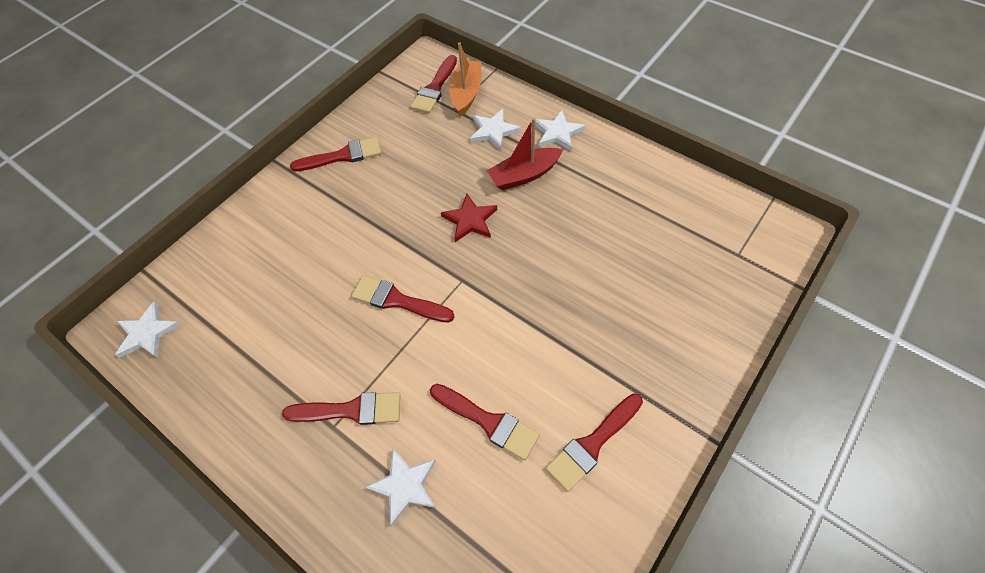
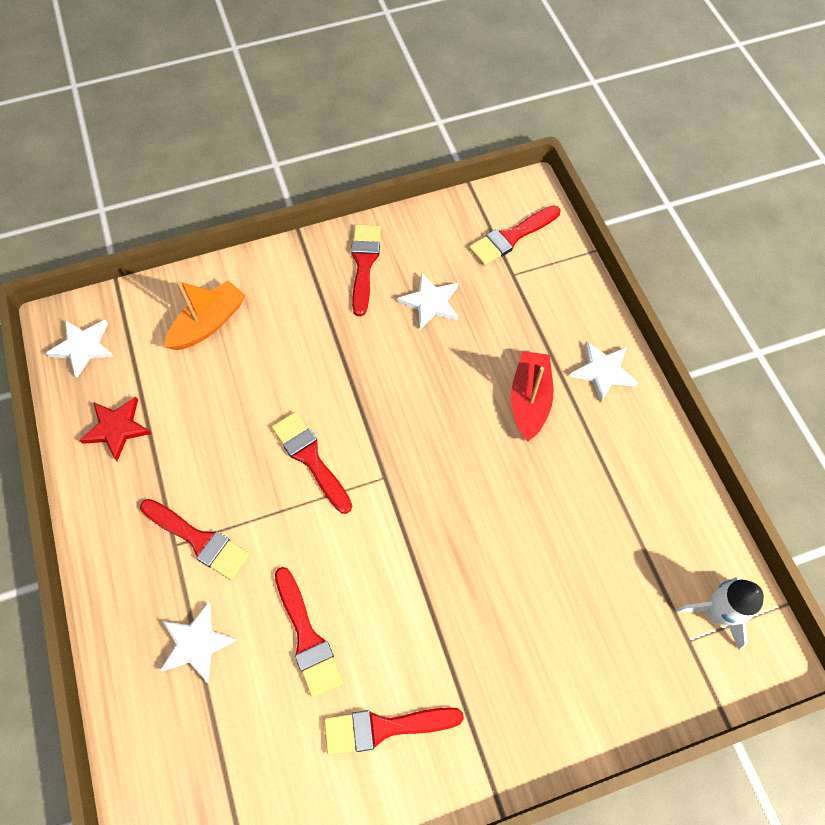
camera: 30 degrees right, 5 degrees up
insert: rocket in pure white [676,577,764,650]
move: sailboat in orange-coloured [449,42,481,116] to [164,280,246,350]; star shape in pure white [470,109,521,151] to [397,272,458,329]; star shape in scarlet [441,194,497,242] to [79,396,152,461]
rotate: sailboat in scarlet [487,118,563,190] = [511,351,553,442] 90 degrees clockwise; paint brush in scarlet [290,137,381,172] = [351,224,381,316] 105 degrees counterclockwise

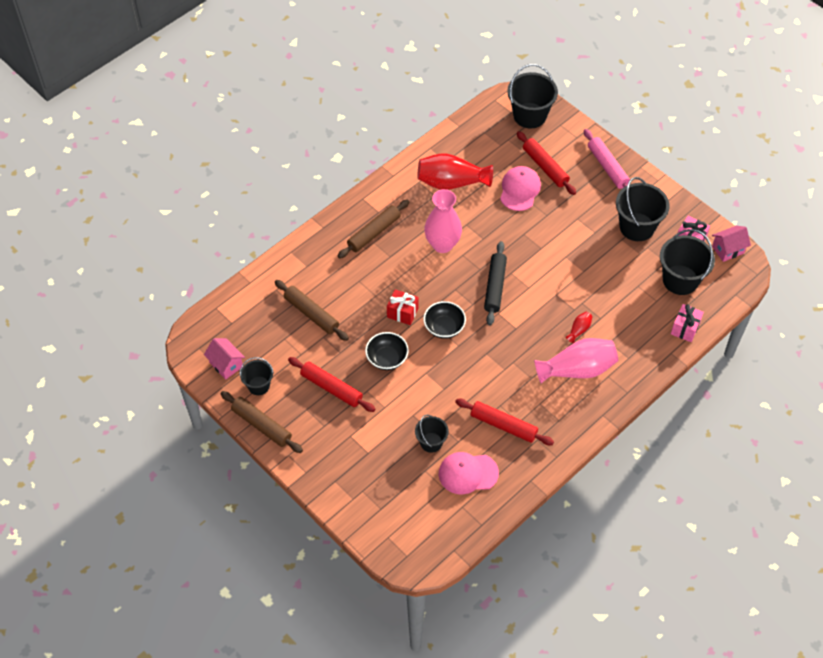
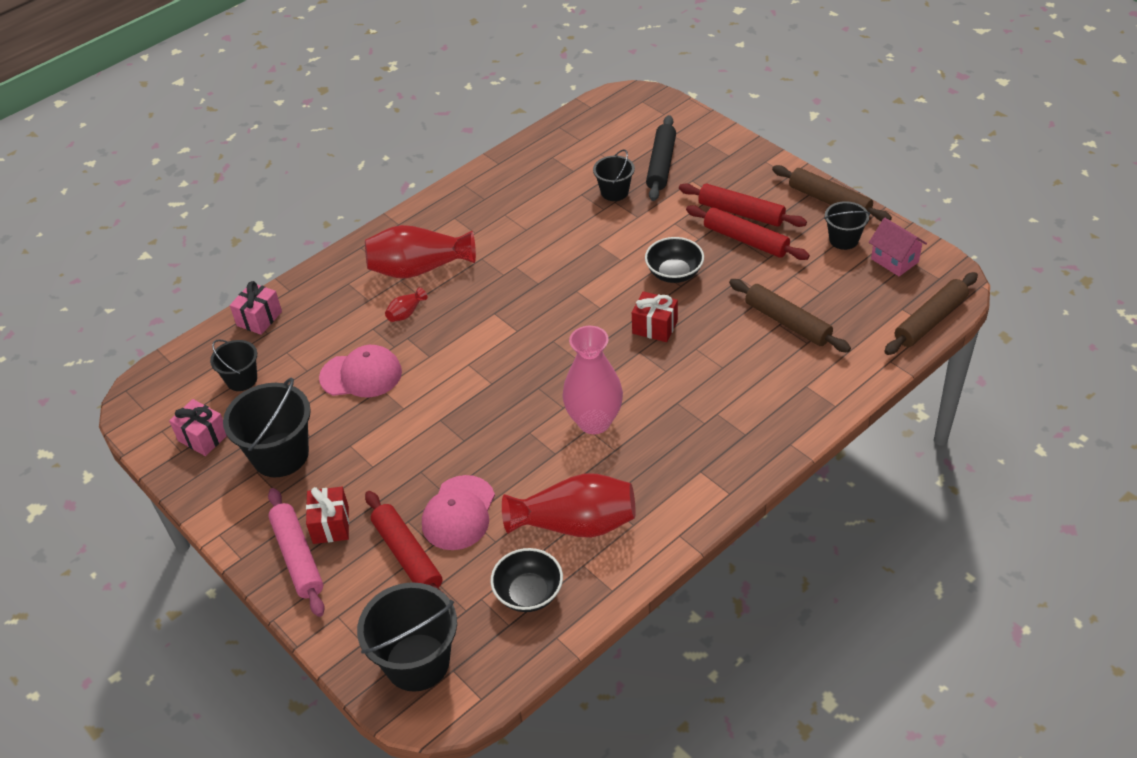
camera: 175 degrees left, 10 degrees down
delete: toy house in rose-pink [712,226,751,262]
insert: wrapped gift in scarlet [306,487,349,544]
move: rolling pin in russet [338,199,409,259] to [884,272,978,355]; rolling pin in black [484,241,507,326] to [646,115,676,201]; deep dish in black [423,301,466,339] to [491,548,563,612]; rolling pin in scarlet [455,399,554,445] to [679,183,807,227]; baseball cap in rose-pink [439,452,499,495] to [319,345,402,397]
recolor: flower vase in rose-pink [534,338,618,383] to flower vase in scarlet [365,225,476,279]
resize: pail in black [660,229,715,295] = [210,339,257,391] x0.58

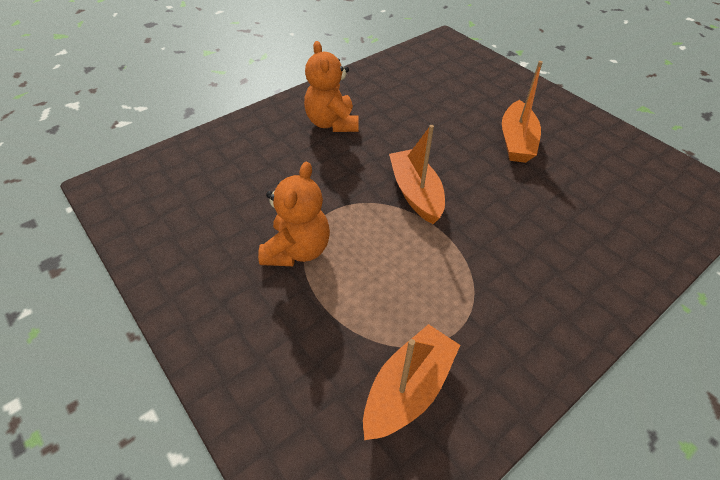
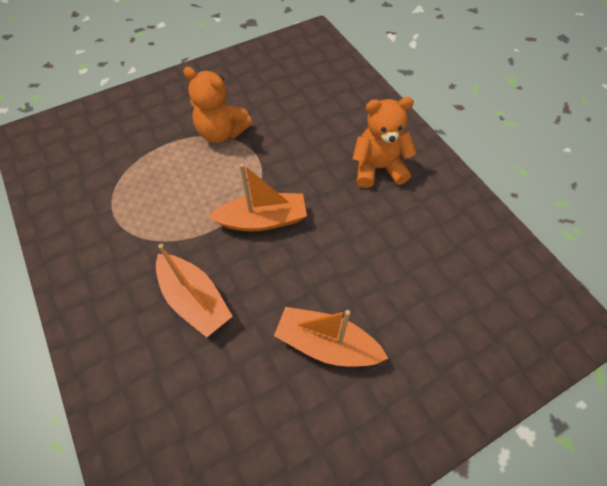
camera: 100 degrees right, 10 degrees up
move: sailboat in orange-coloured [363,324,460,440] to [156,244,233,338]

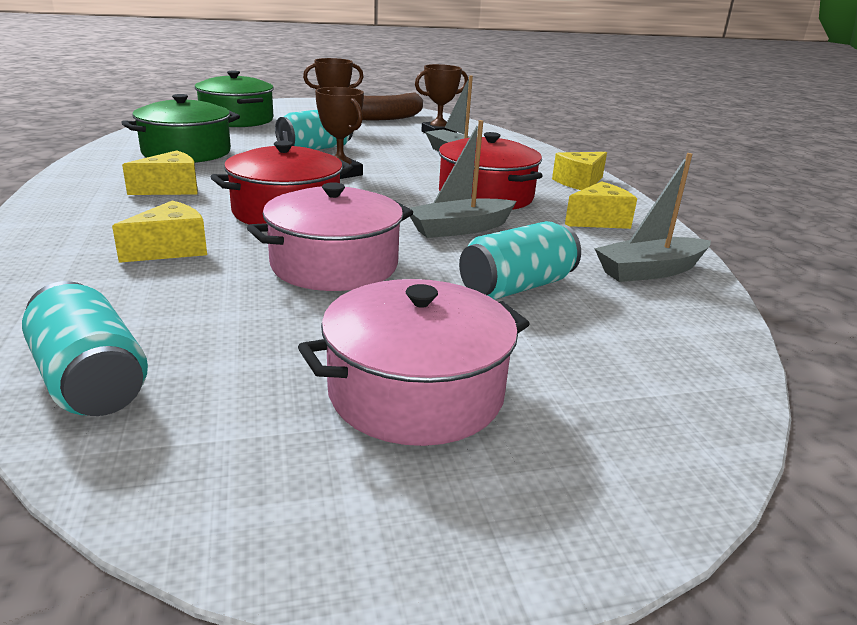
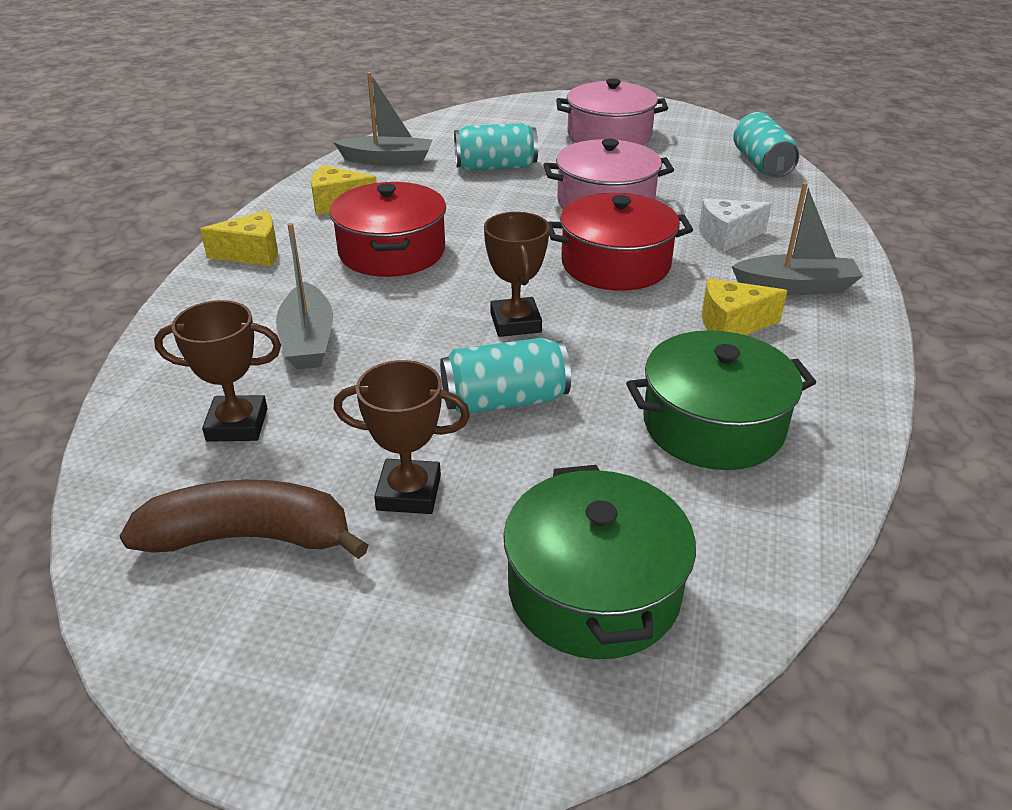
camera: 150 degrees left, 10 degrees up
move: sailboat in ash-grey [409,120,517,238] to [731,182,863,295]
recolor: cheese wedge in yellow [112,201,207,263] to cheese wedge in pure white [699,198,772,252]

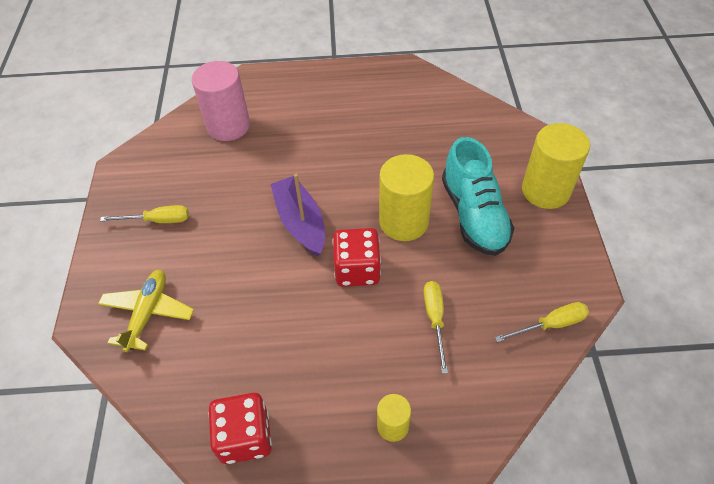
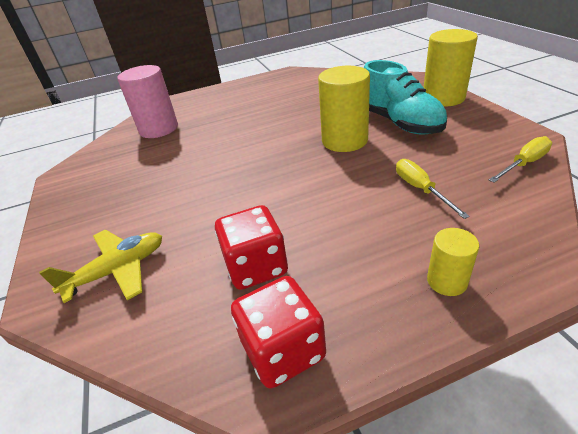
camera: 15 degrees left, 15 degrees down
delete: sailboat in royal purple [271,174,325,256]; hand screwdriver in yellow [100,205,189,223]
move: game die in scarlet [333,228,381,287] to [215,205,288,290]
rotate: plane in yellow [98,270,194,352] = [39,230,162,303] 60 degrees clockwise

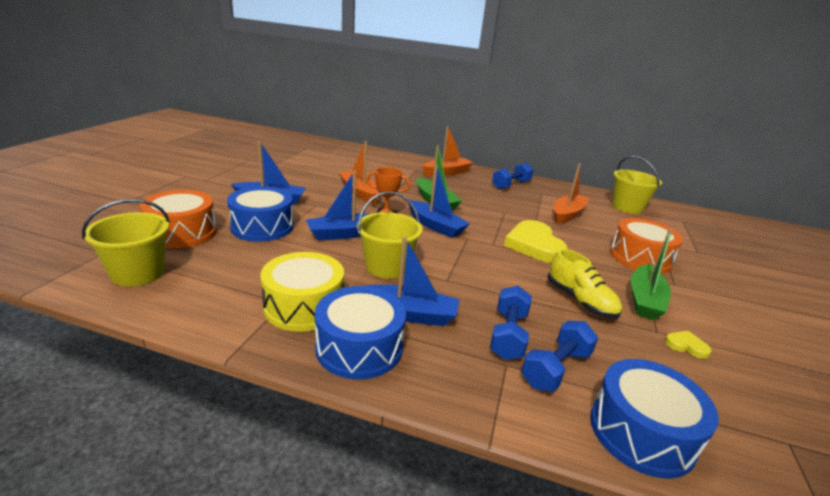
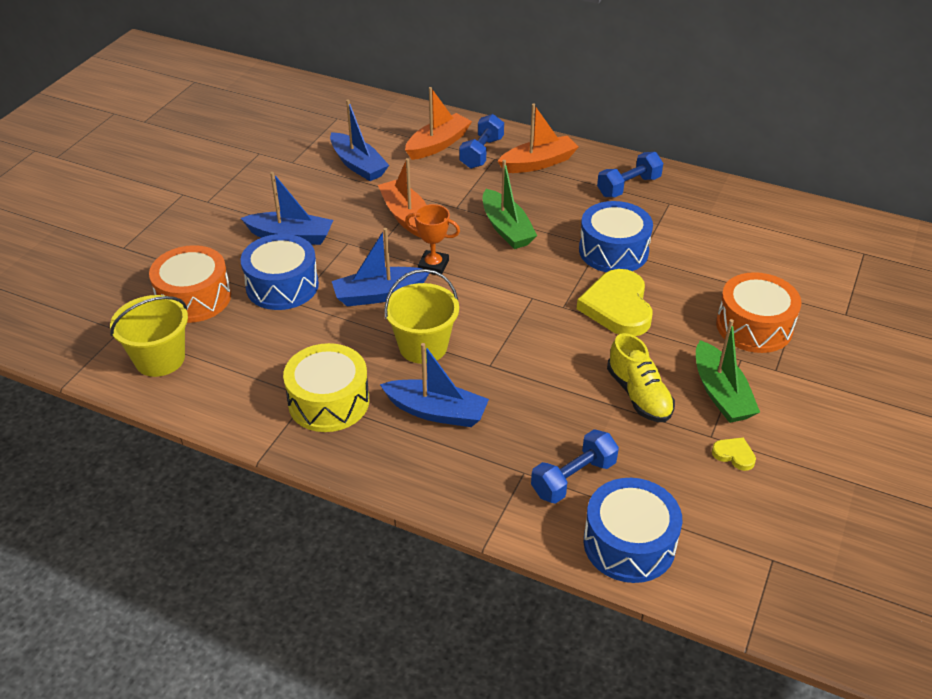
camera: 10 degrees right, 15 degrees up
delete: pail in yellow [612,156,662,214]
move: sailboat in orange-coloured [554,163,589,224] to [405,87,472,160]; sailboat in royal blue [408,165,470,238] to [330,100,389,181]; snare drum in royal blue [315,286,406,380] to [579,201,653,272]; free weight in royal blue [490,286,532,360] to [459,114,504,169]
rotate: sailboat in leaf-green [631,229,673,320] = [696,319,760,423] 45 degrees counterclockwise

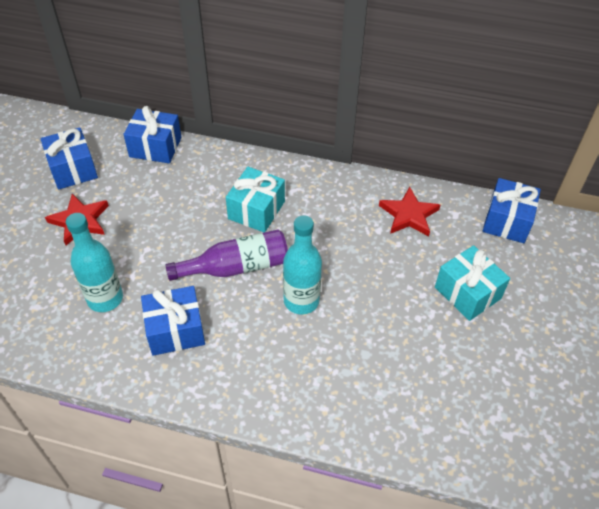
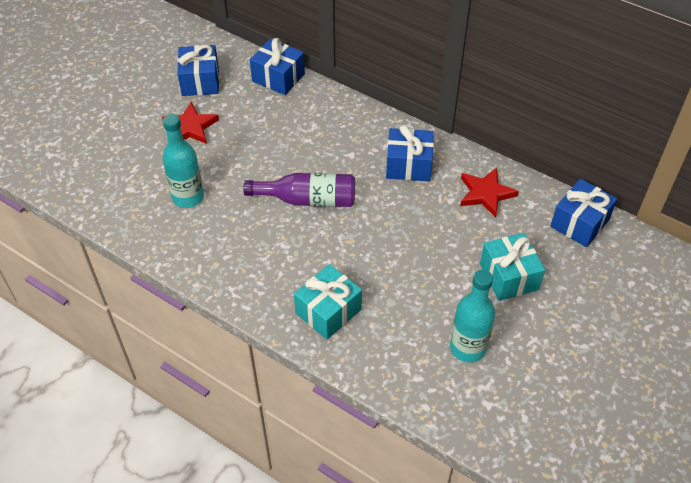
camera: 20 degrees right, 0 degrees up
move: wrapped gift in teal [226,167,285,232] to [294,264,362,339]; flask in teal [283,215,322,314] to [450,270,495,363]; wrapped gift in royal blue [141,286,205,356] to [386,125,434,181]

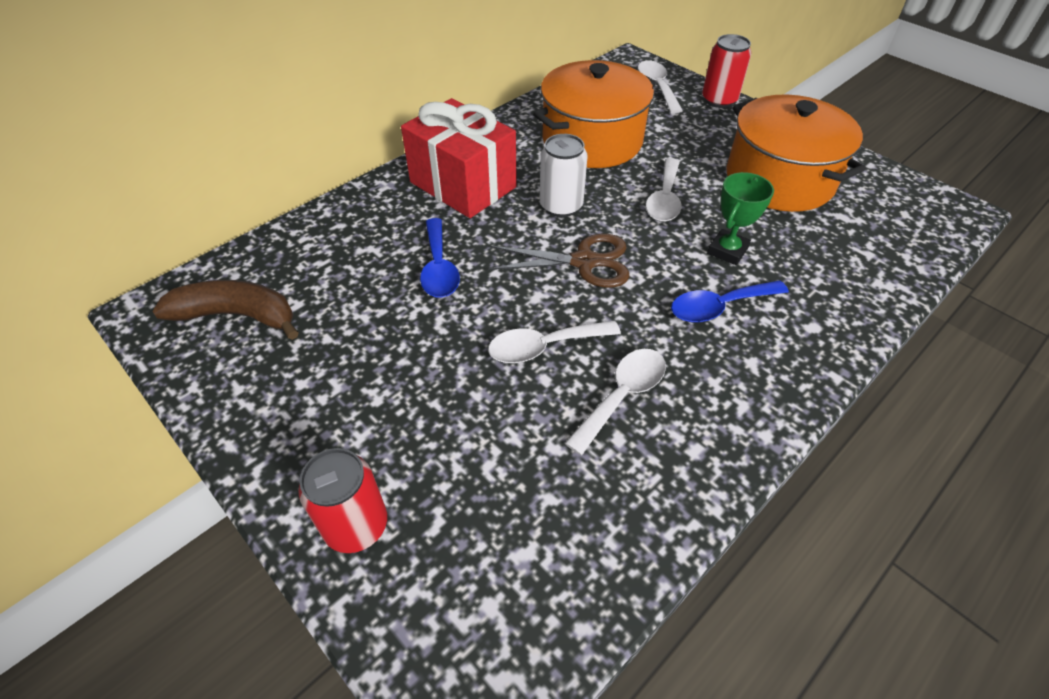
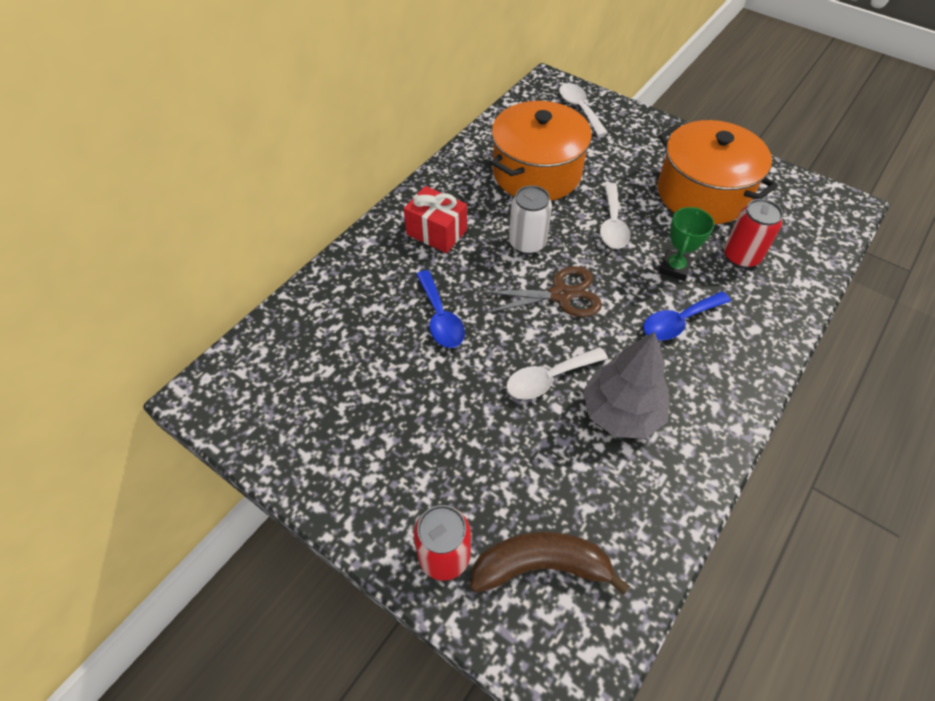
camera: 10 degrees left, 5 degrees up
move: can in scarlet [702,34,751,108] to [724,199,783,268]; toy banana in russet [152,280,299,340] to [470,532,630,595]
replace: spoon in pure white [565,349,666,455] to tree in ash-grey [582,332,670,439]
resize: wrapped gift in scarlet [401,98,517,218] = [404,186,467,253] x0.64

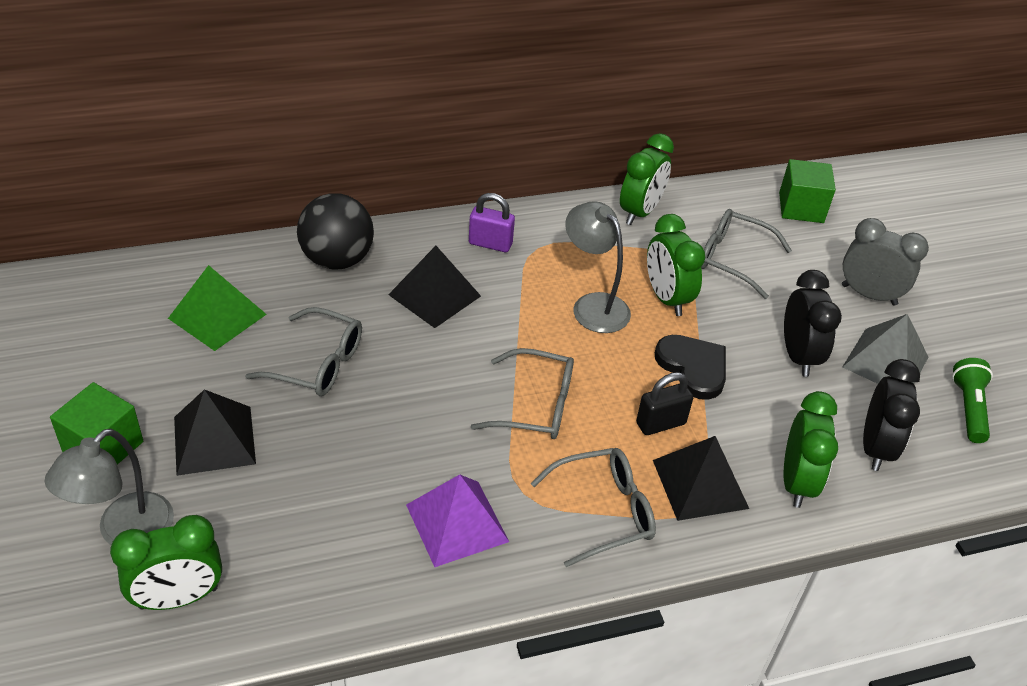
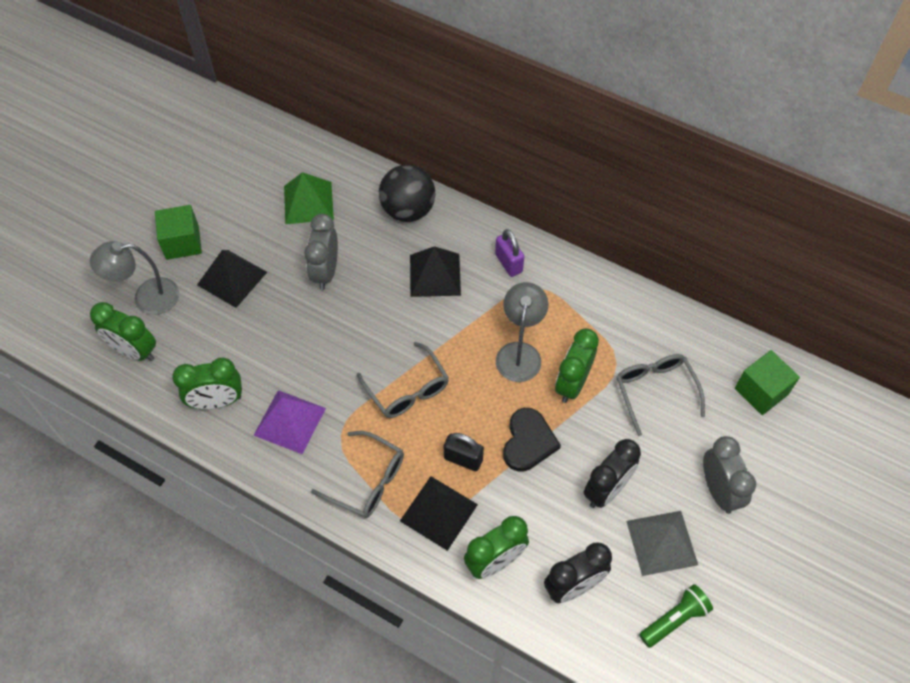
camera: 50 degrees right, 15 degrees up
move: alarm clock in leaf-green [620,133,674,225] to [172,358,242,409]
replace: eyeglasses in ash-grey [245,307,362,396] to alarm clock in ash-grey [304,214,338,290]

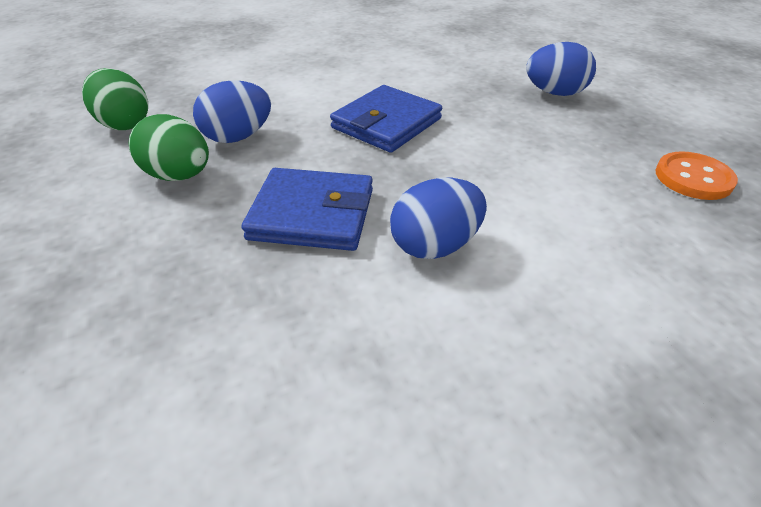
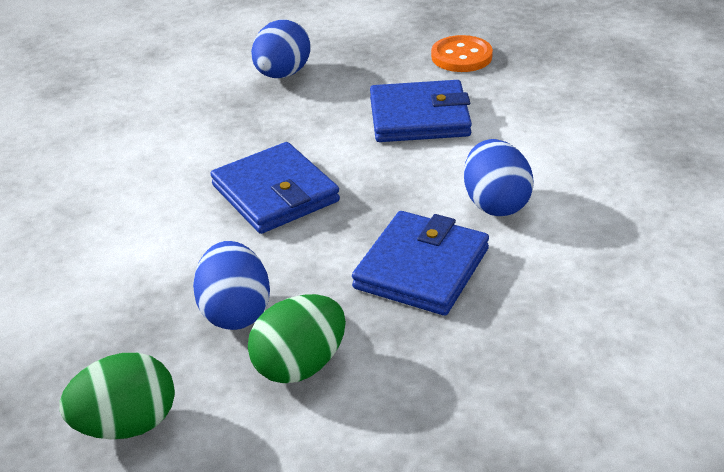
camera: 70 degrees left, 5 degrees down
insert: wallet in royal blue [370,80,472,142]

